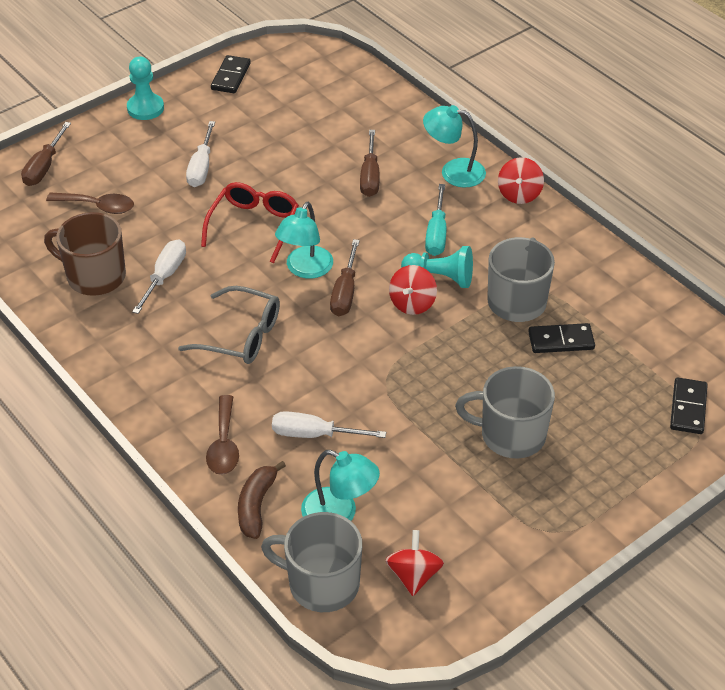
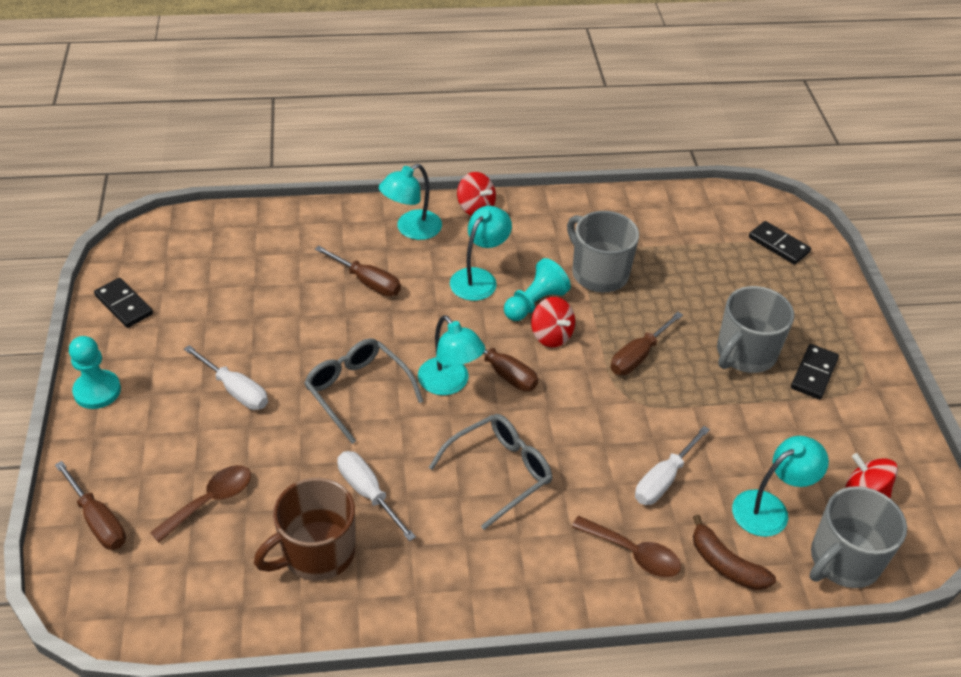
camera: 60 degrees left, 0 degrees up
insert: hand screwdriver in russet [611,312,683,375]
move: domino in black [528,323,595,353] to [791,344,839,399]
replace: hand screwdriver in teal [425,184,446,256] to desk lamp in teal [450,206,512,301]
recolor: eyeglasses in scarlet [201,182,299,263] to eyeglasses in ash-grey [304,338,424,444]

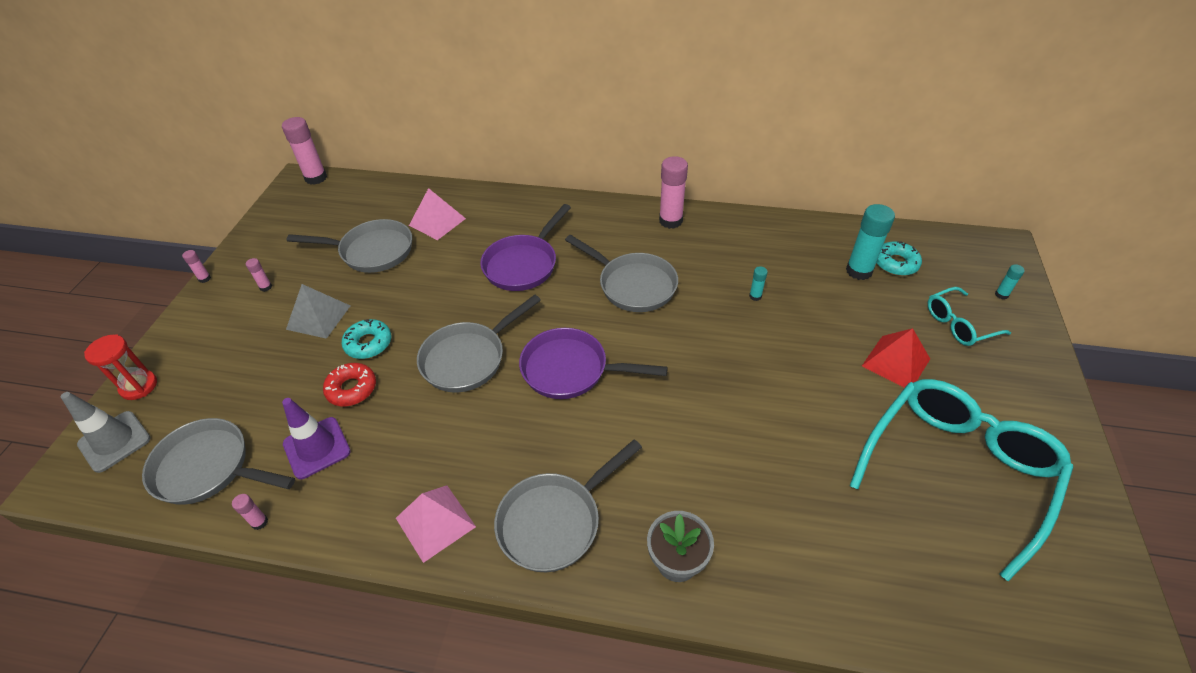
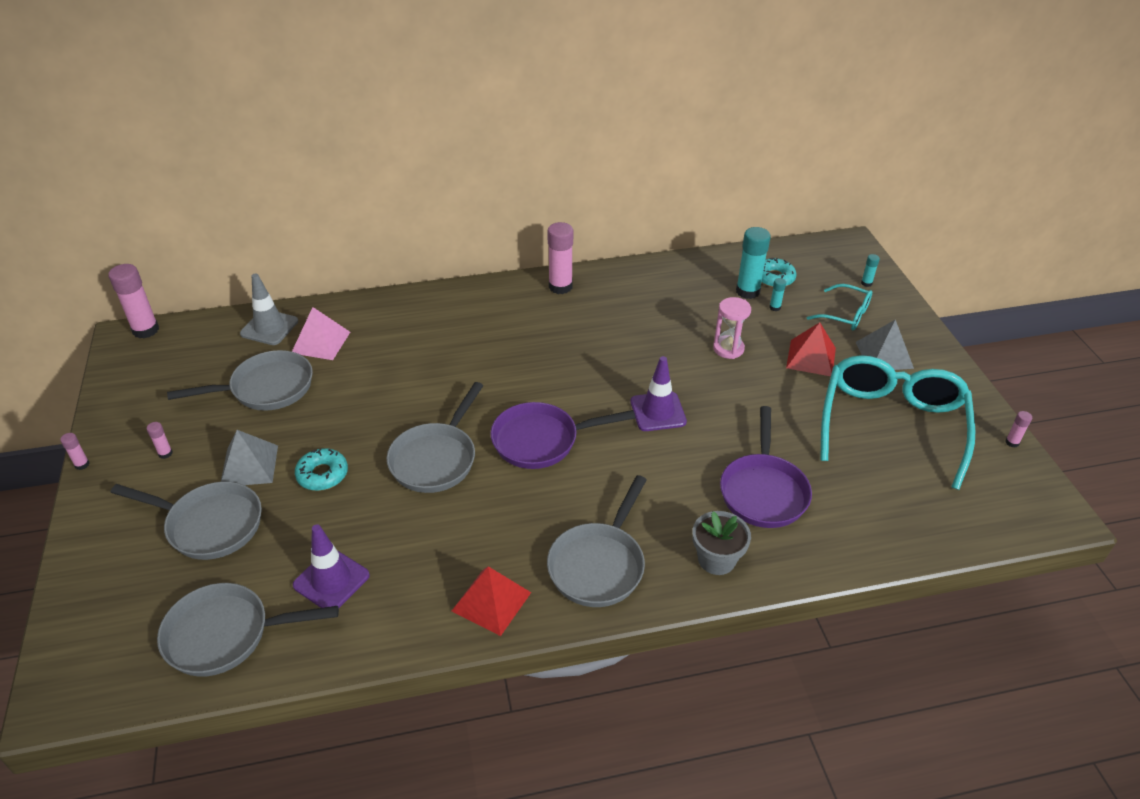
camera: 25 degrees left, 5 degrees down
delete: sand timer in scarlet [84,334,157,400]; donut in scarlet [323,363,376,406]
insert: sand timer in rose-pink [713,297,751,359]; pyramid shape in ash-grey [855,319,914,370]; traffic cone in royal purple [630,356,687,431]
move: frying pan in royal purple [480,204,571,291] to [720,406,812,528]; frying pan in ash-grey [565,235,678,312] to [110,482,262,560]; glue in teal [749,266,768,301] to [769,278,786,311]; traffic cone in ash-grey [61,392,151,473] to [240,273,298,345]; glue in rose-pink [232,494,268,530] to [1005,411,1032,448]
recolor: pyramid shape in rose-pink [396,485,476,563] to pyramid shape in scarlet [452,566,531,636]
rotate: eyeglasses in teal [928,287,1011,346] = [807,284,872,330] 105 degrees counterclockwise

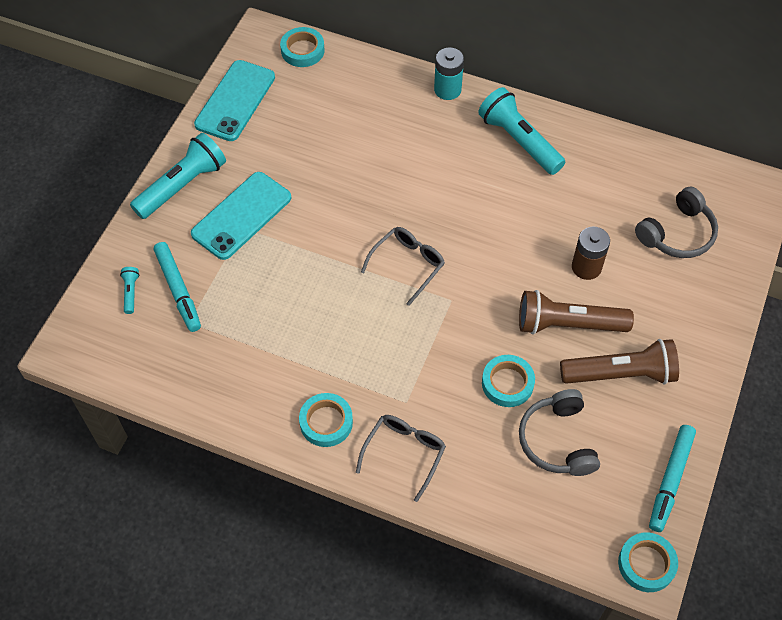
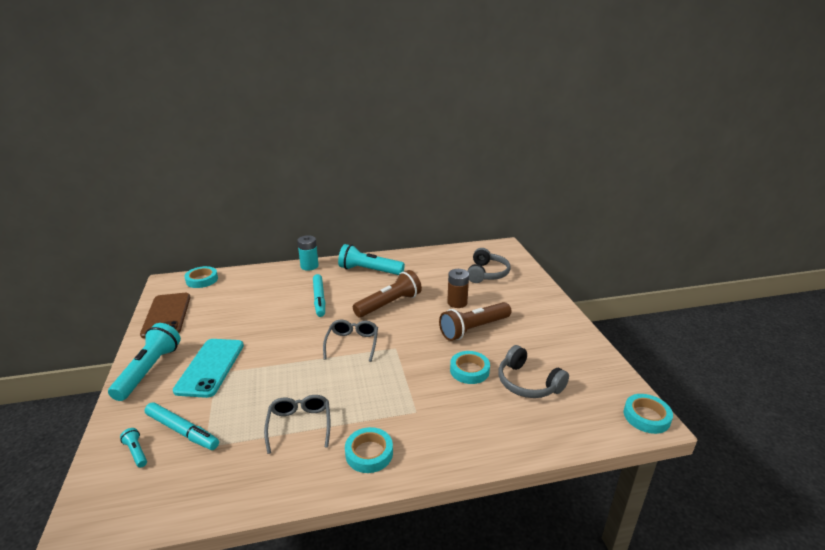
camera: 35 degrees left, 30 degrees down
move: flashlight in russet [560,339,679,385] to [353,270,422,317]; eyeglasses in ash-grey [356,415,446,502] to [264,395,331,454]; marker pen in teal [649,425,696,532] to [313,274,325,317]
recolor: smartphone in teal [194,60,275,141] to smartphone in russet [140,293,190,339]

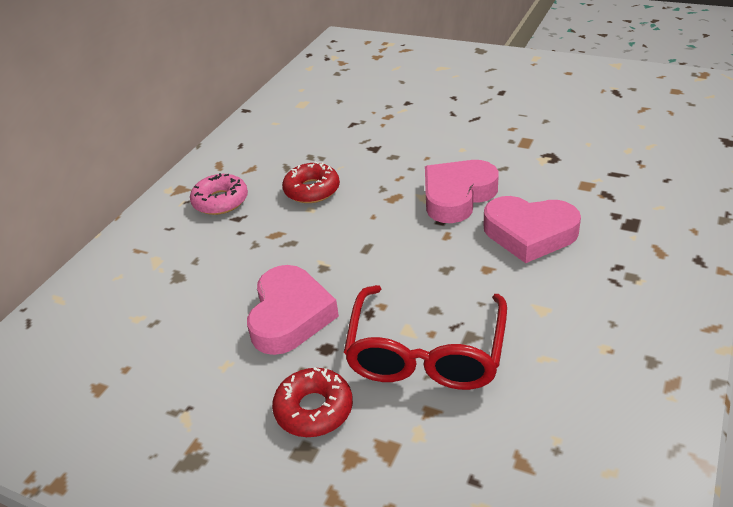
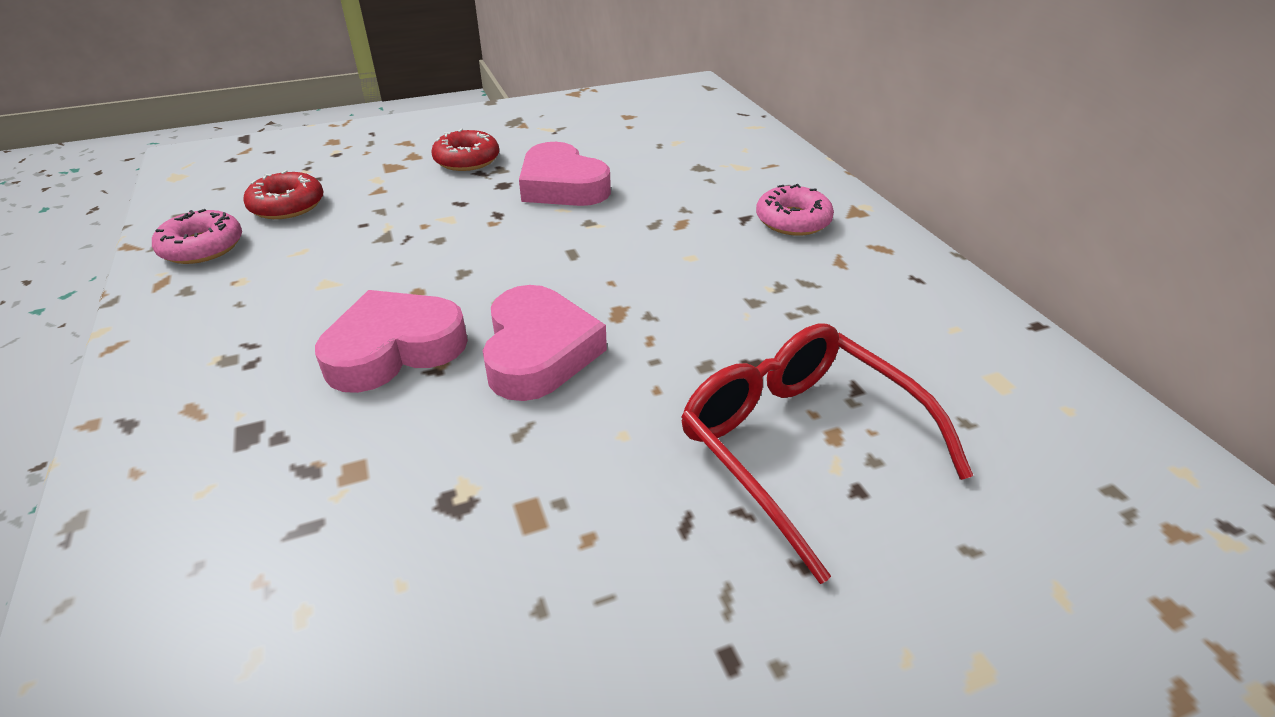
camera: 130 degrees right, 0 degrees up
insert: donut in rose-pink [152,209,242,264]
move: donut in scarlet [282,162,340,203] to [243,170,324,219]; eyeglasses in scarlet [344,285,507,390] to [681,324,973,584]

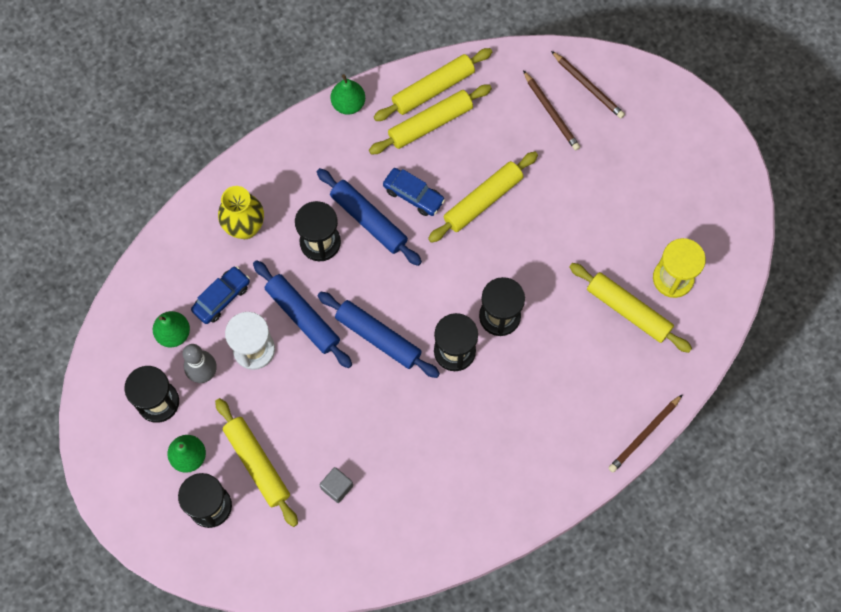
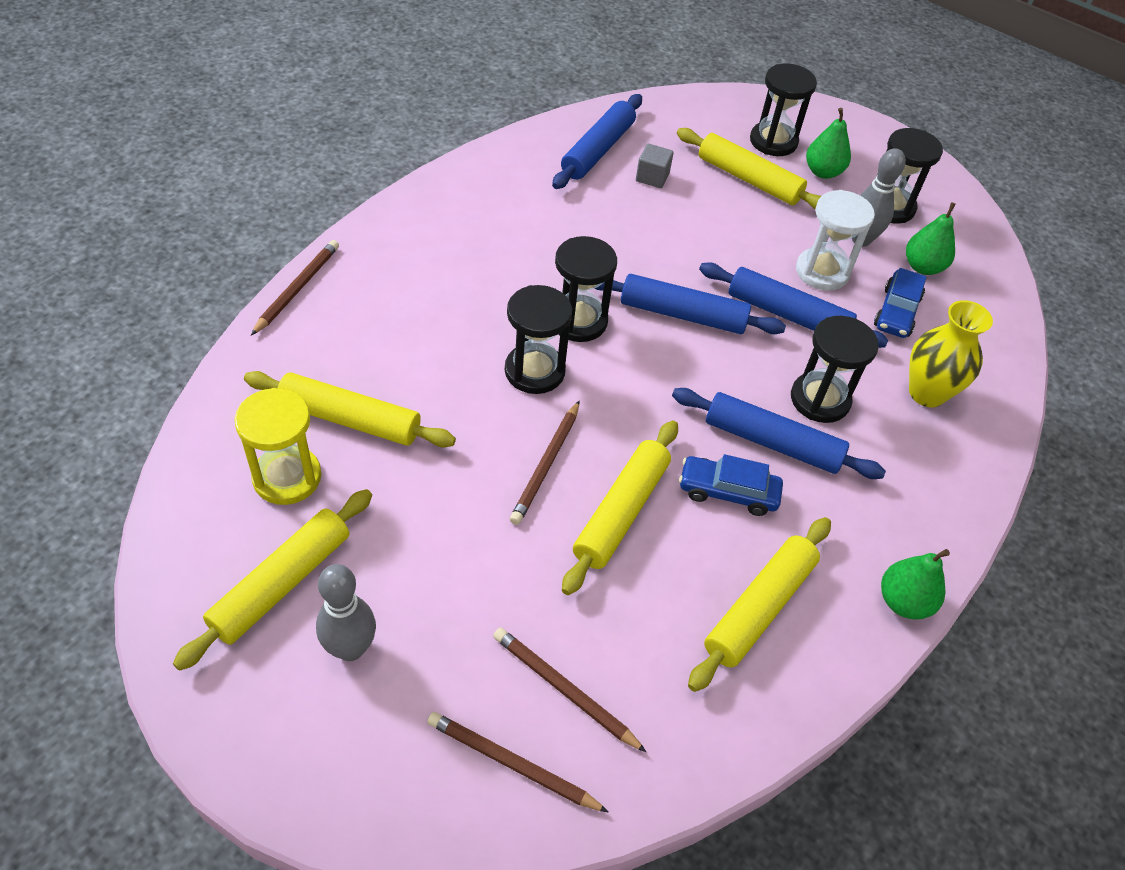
camera: 155 degrees right, 20 degrees down
insert: rolling pin in royal blue [552,94,642,189]; pencil in russet [510,401,580,525]; tenpin in ash-grey [316,564,376,661]
move: rolling pin in yellow [374,48,492,121] to [173,489,372,671]

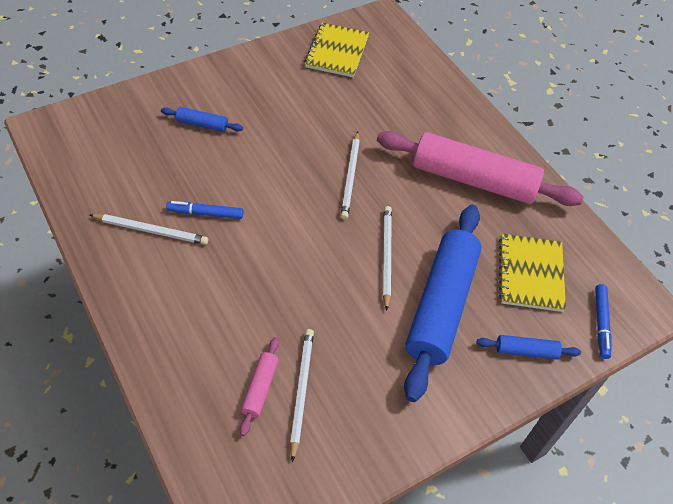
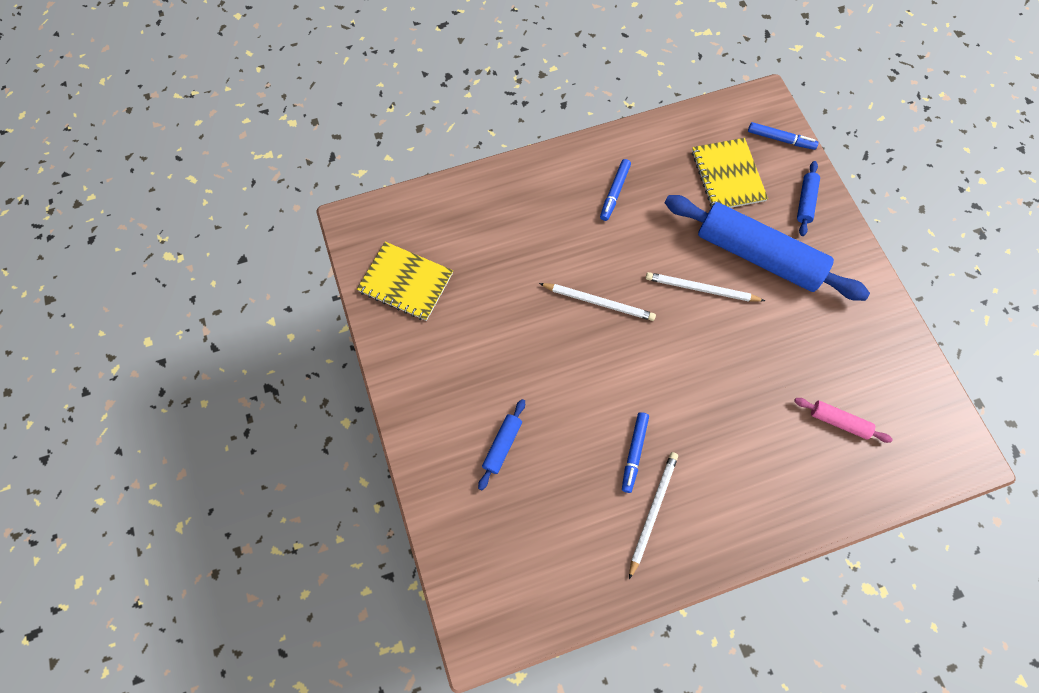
camera: 75 degrees left, 15 degrees up
delete: pencil in pure white [290,329,314,462]
replace: rolling pin in rose-pink [377,131,584,206] to marker pen in royal blue [600,159,631,221]
rotate: notepad in yellow [499,234,566,312] = [692,138,768,208] 60 degrees clockwise

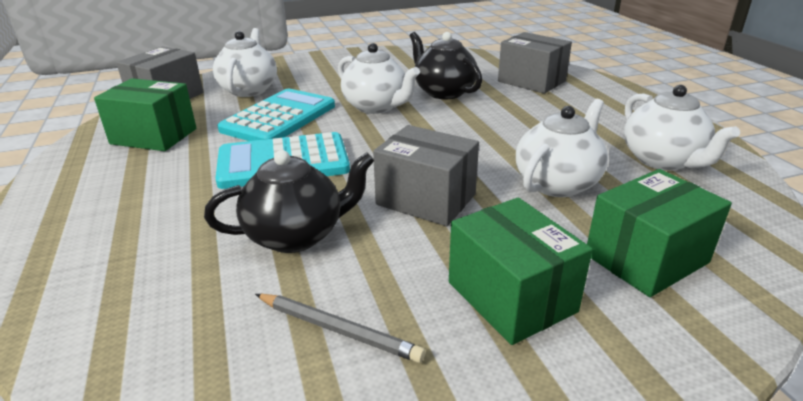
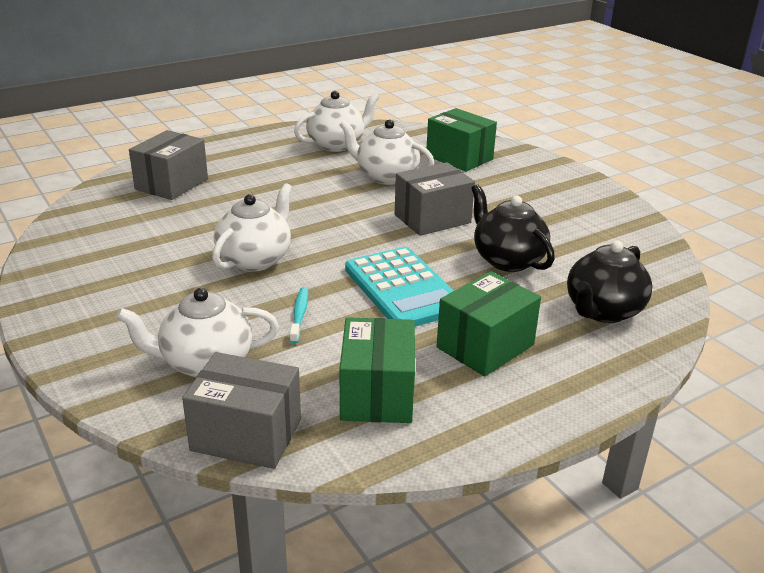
camera: 105 degrees left, 0 degrees up
delete: pencil in ash-grey [255,294,426,363]
move: china teapot in black [410,32,482,99] to [567,240,652,323]; parcel in leaf-green [449,197,593,345] to [436,271,541,376]
replace: adding machine in teal [217,89,335,141] to tooth brush in teal [290,287,308,344]
rotate: parcel in ash-grey [373,125,479,226] = [395,162,475,236] 45 degrees clockwise

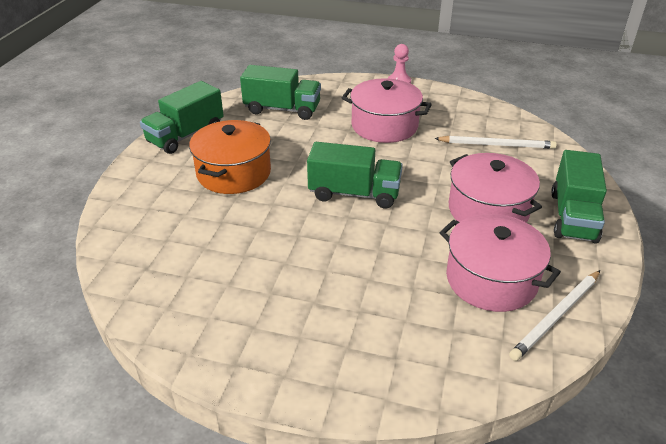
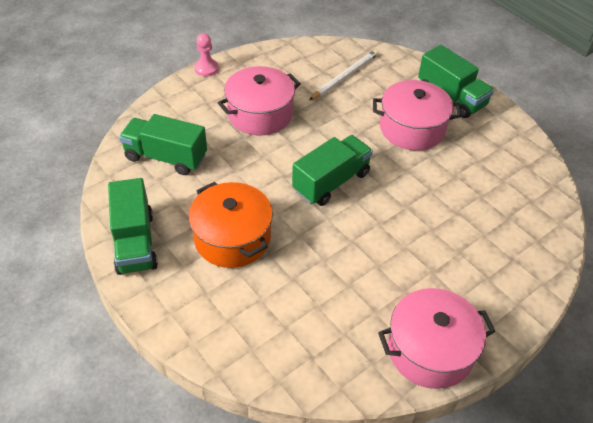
camera: 55 degrees left, 10 degrees up
delete: pencil in pure white [509,270,600,361]
move: pot in rose-pink [439,214,561,312] to [378,288,495,389]
rotate: toy truck in leaf-green [240,65,321,120] = [119,114,207,175] 120 degrees counterclockwise

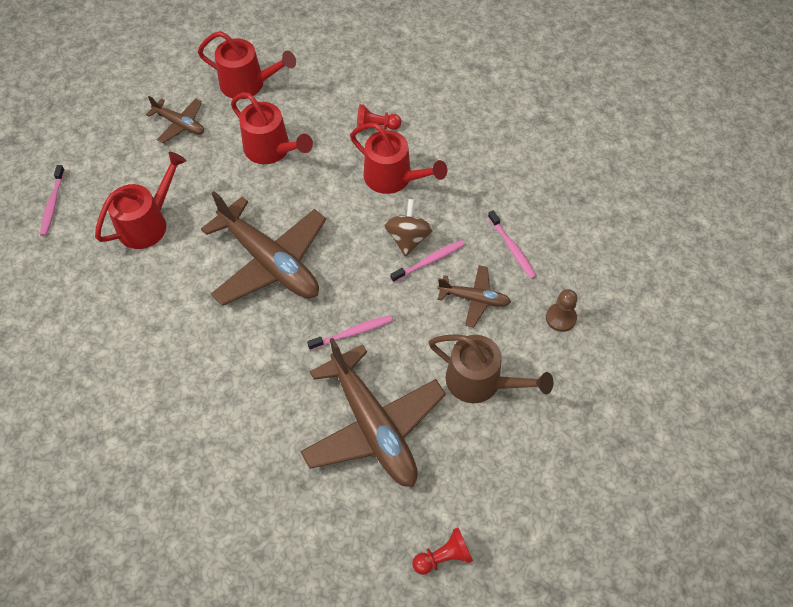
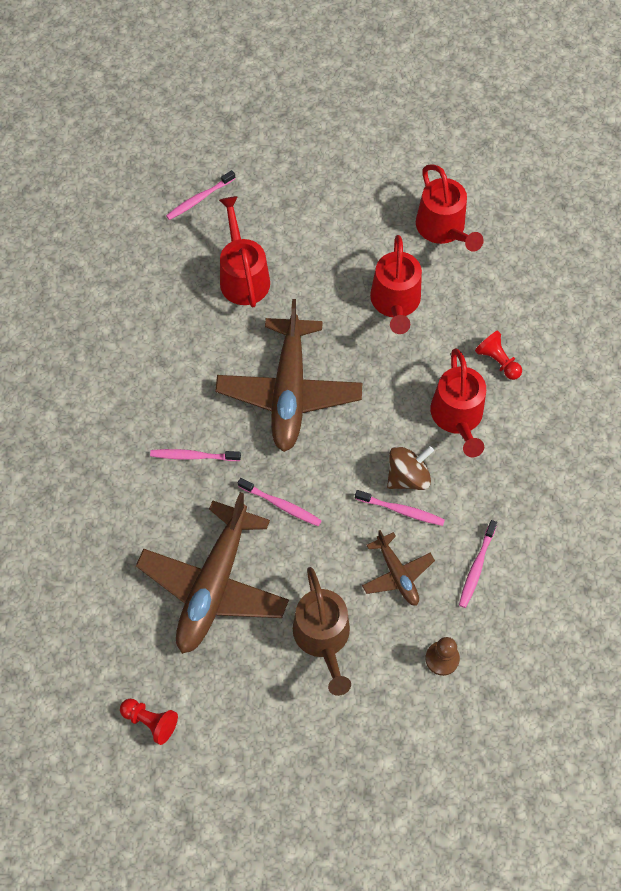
camera: 50 degrees right, 5 degrees up
delete: plane in russet [146,96,204,143]
insert: tooth brush in rose-pink [150,449,241,461]
rotate: sprinkling can in scarlet [95,152,186,249] = [219,196,270,307] 105 degrees counterclockwise

